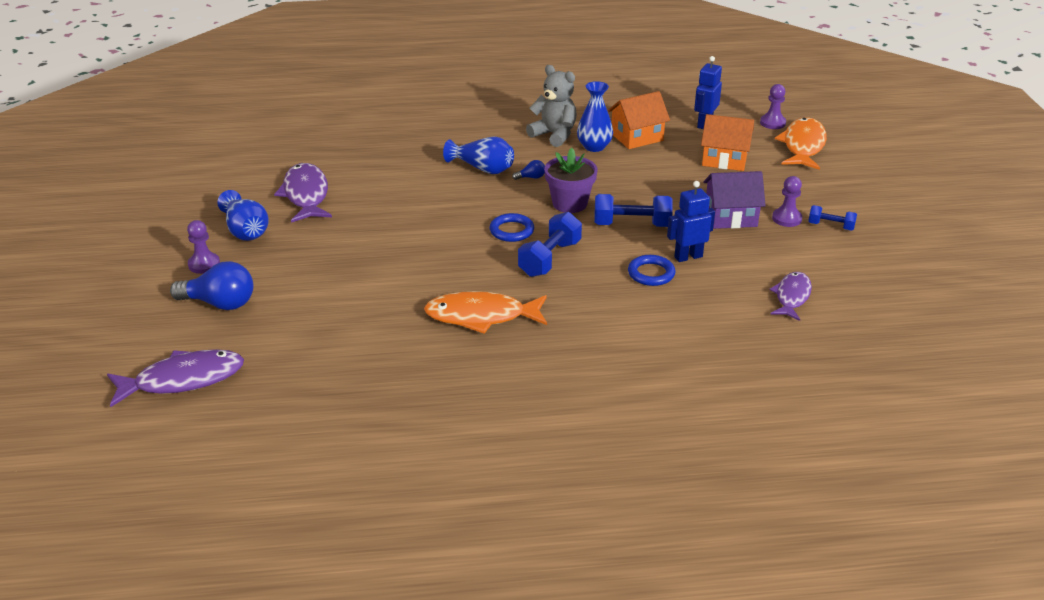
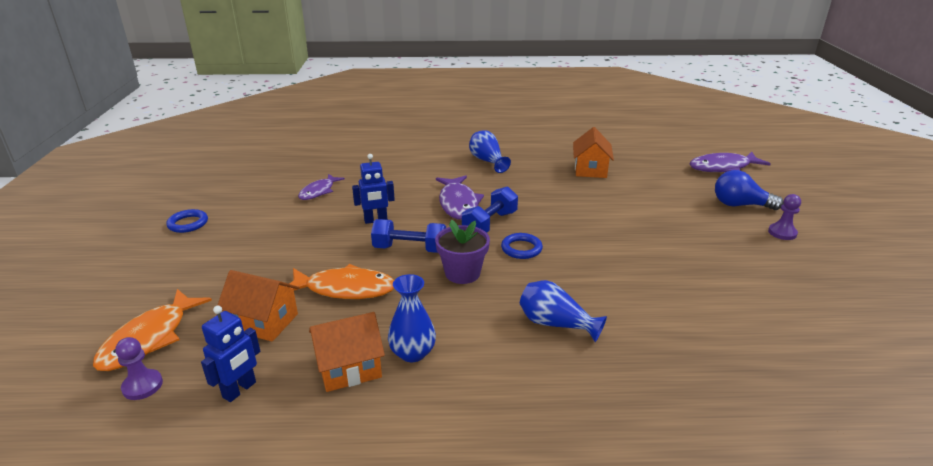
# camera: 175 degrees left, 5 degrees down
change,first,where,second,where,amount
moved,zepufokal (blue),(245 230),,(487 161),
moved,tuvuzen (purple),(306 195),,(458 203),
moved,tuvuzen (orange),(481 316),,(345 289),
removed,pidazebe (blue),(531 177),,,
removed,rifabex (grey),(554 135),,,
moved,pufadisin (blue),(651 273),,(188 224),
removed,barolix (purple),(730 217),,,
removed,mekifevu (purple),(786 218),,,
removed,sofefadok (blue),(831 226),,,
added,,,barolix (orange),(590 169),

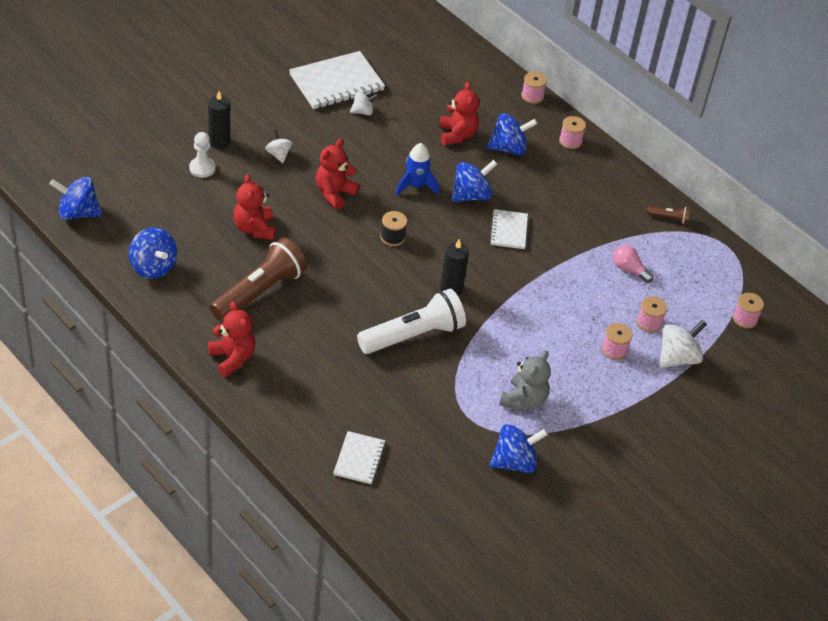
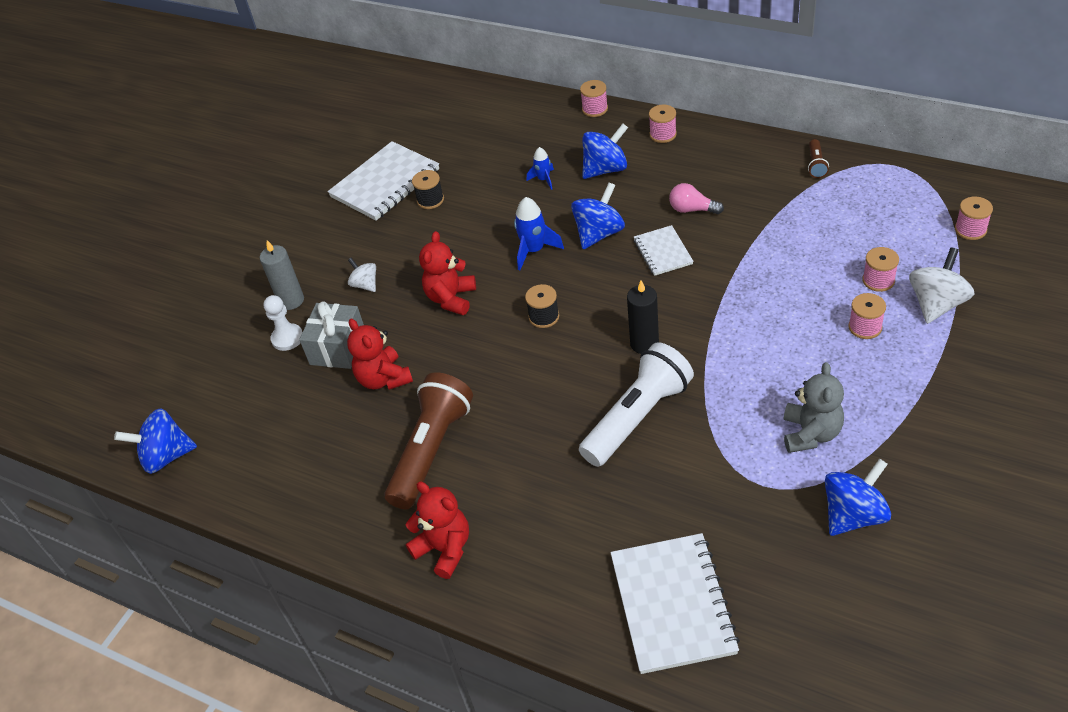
# camera: 10 degrees left, 0 degrees up
change,first,where,second,where,amount
removed,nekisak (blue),(153 267),,,
recoloured,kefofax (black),(219 142),kefofax (grey),(291 300),
resized,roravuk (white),(359 459),,(673 604),x1.80
replaced,nekisak (white),(363 112),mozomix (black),(430 200),
replaced,rifabex (red),(457 135),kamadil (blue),(543 179),
moved,pidazebe (pink),(629 269),,(692 209),
turned,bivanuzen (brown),(669 218),,(816 164),105 degrees clockwise
added,,,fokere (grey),(338 348),

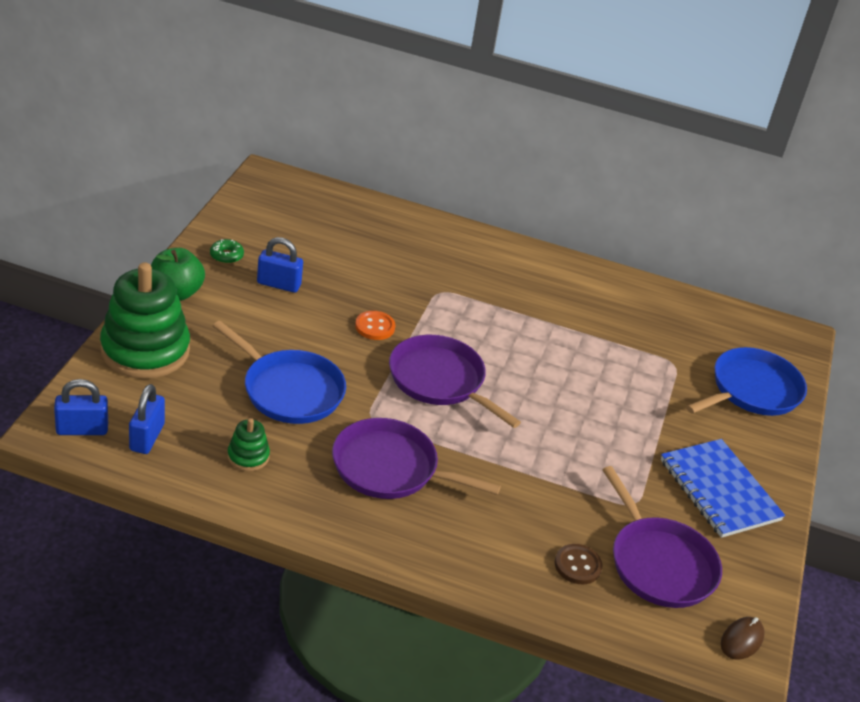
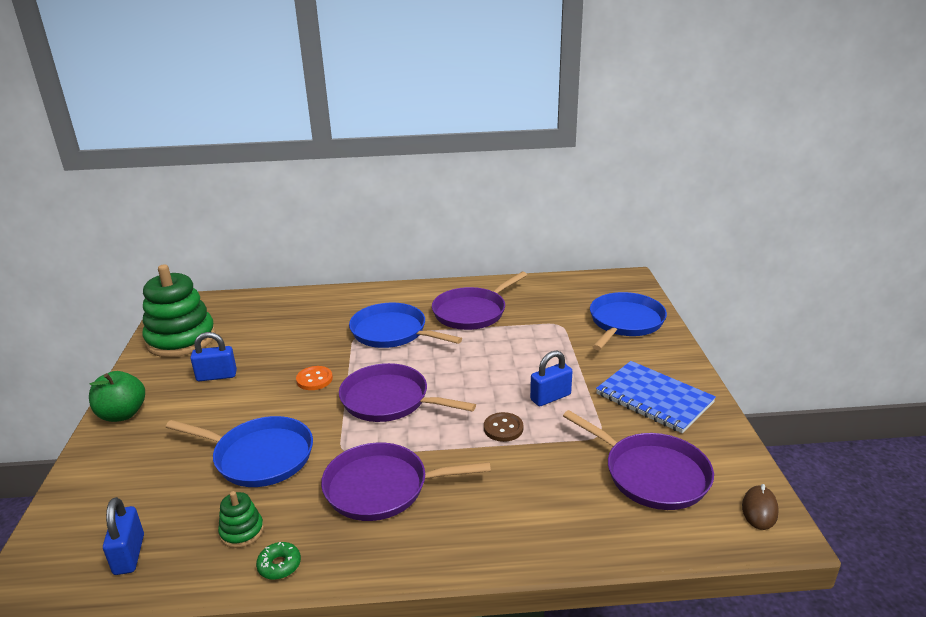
# camera: 15 degrees left, 10 degrees down
change,first,where,second,where,amount
moved,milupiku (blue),(82 429),,(550 397),
moved,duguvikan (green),(145 350),,(181 339),
moved,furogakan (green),(226 256),,(279 565),
moved,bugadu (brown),(577 565),,(503 428),
added,,,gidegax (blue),(392 332),
added,,,gidegax (purple),(472 312),

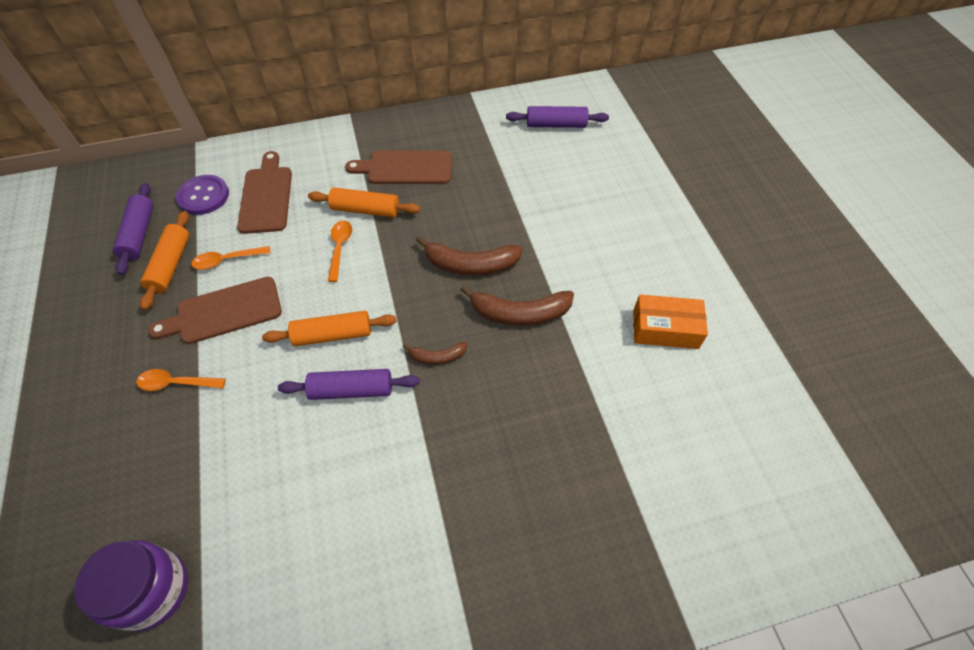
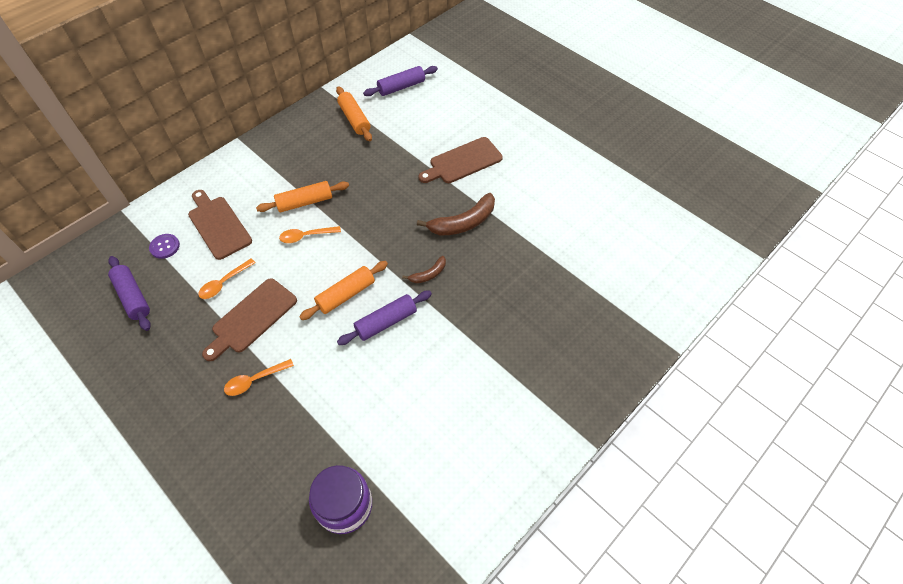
# camera: 30 degrees left, 0 degrees up
change,first,where,second,where,amount
moved,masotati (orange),(170 265),,(354 119),
resized,bugadu (purple),(203 196),,(165 247),x0.66
turned,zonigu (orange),(340 248),,(306 236),75 degrees counterclockwise
moved,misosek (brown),(406 168),,(463 162),
removed,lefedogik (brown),(470 265),,,
removed,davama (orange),(665 329),,,

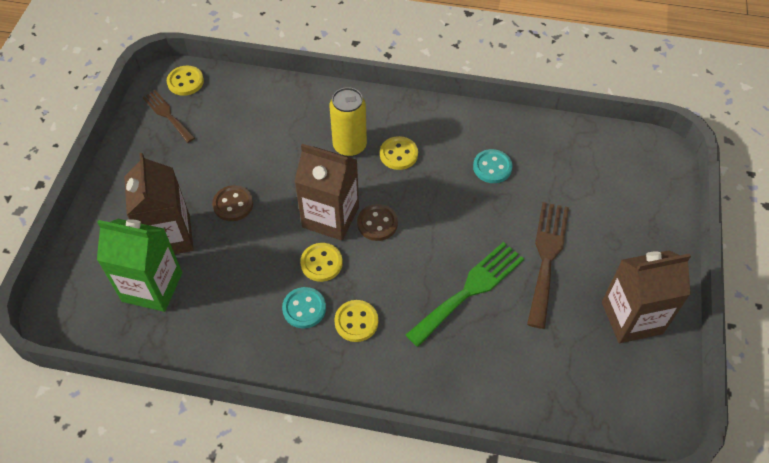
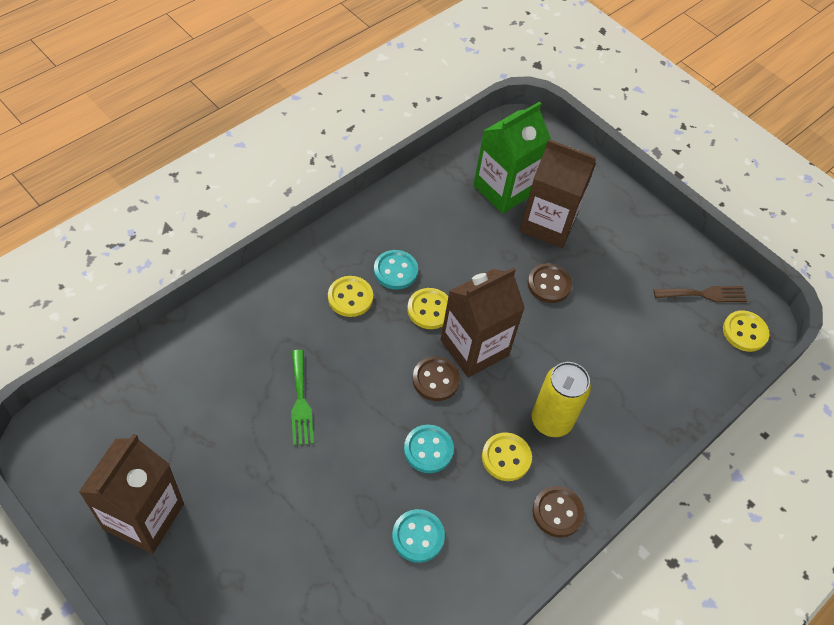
# camera: 120 degrees right, 0 degrees up
change,first,where,second,where,amount
resized,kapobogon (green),(469 290),,(300 402),x0.62
removed,kapobogon (brown),(547 257),,,
added,,,bugadu (turquoise),(428 450),
added,,,bugadu (brown),(557 512),

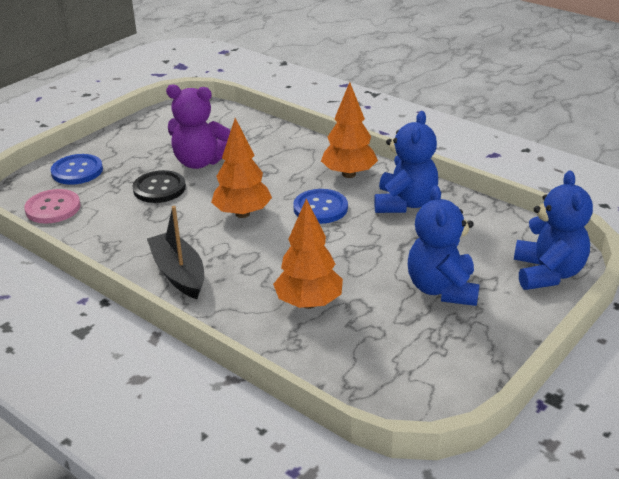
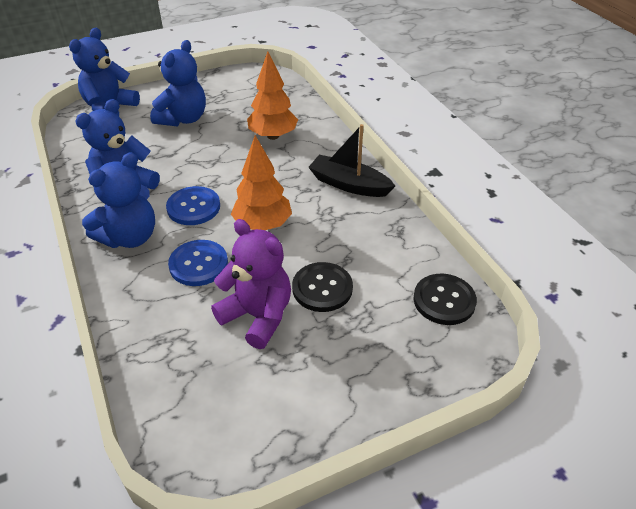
# camera: 155 degrees left, 10 degrees up
change,first,where,second,where,amount
recoloured,bugadu (pink),(53 208),bugadu (black),(444 300),
moved,bugadu (blue),(77 171),,(198 264),
turned,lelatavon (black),(178 273),,(349 185),120 degrees clockwise
replaced,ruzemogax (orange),(349 174),rifabex (blue),(129 237),

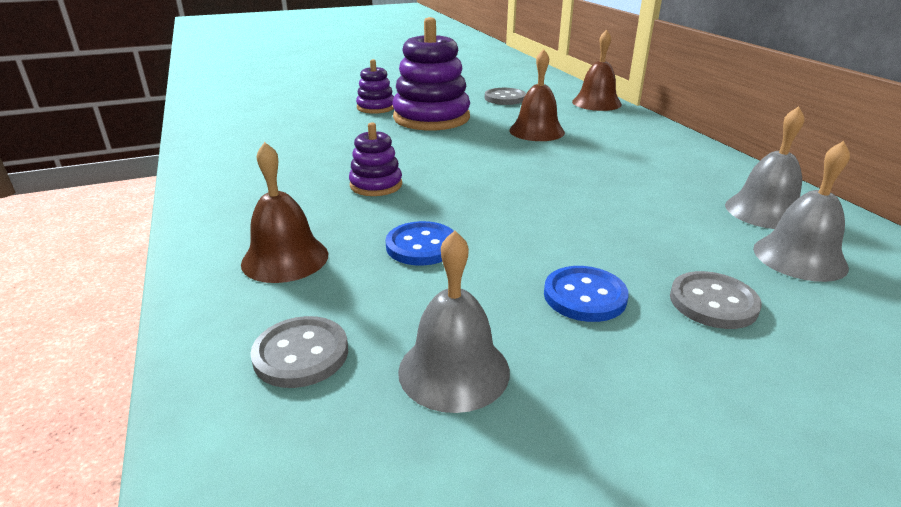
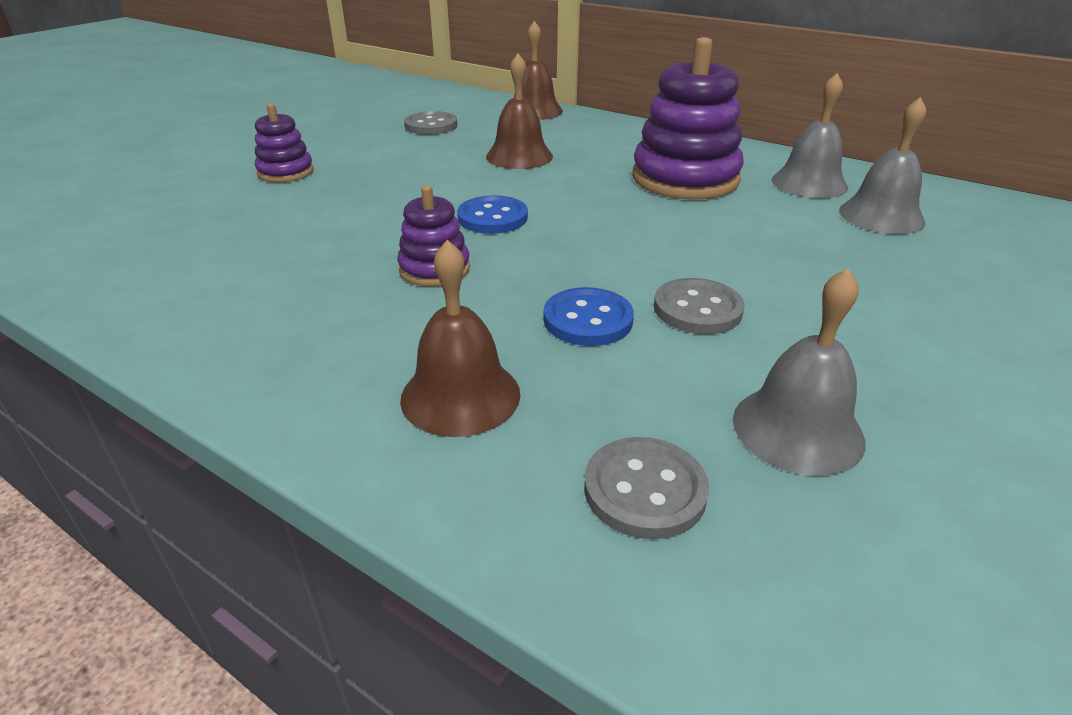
# camera: 35 degrees left, 5 degrees up
change,first,where,second,where,amount
moved,duguvikan (purple),(431 118),,(685 179),
moved,bugadu (blue),(584 296),,(492 217),
moved,bugadu (grey),(713 302),,(697 309),

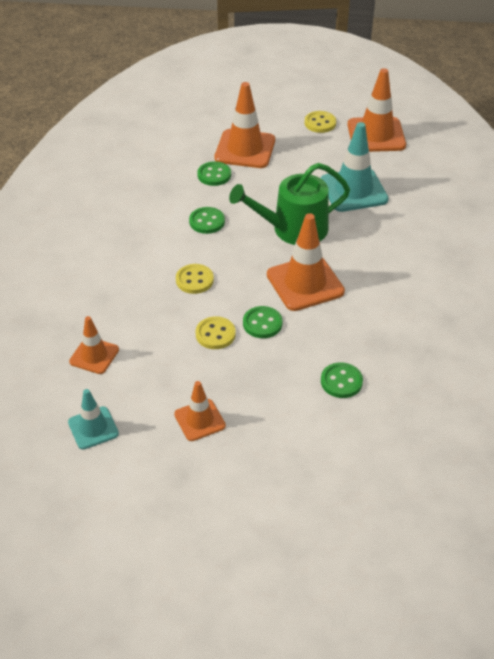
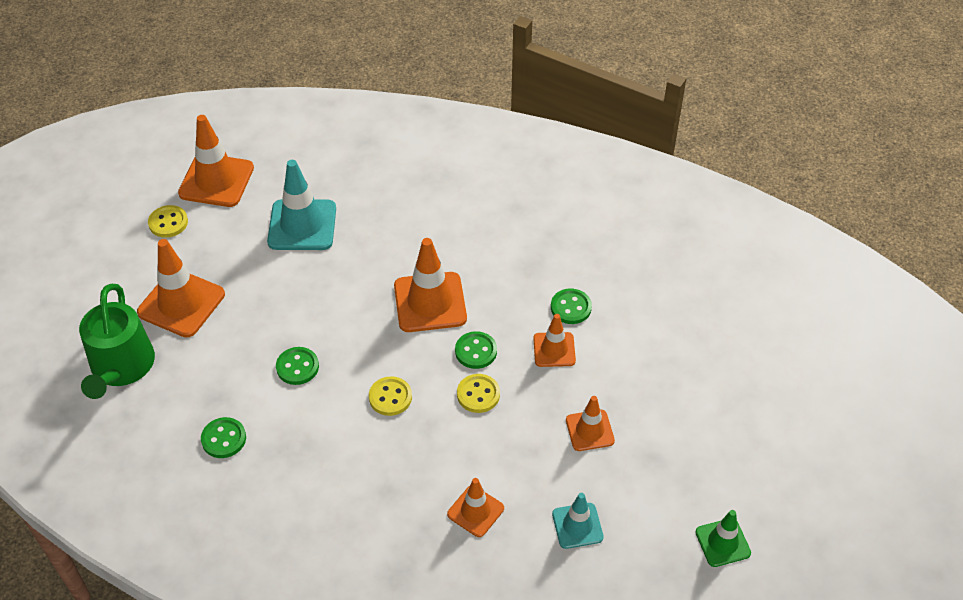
# camera: 75 degrees left, 5 degrees up
change,first,where,second,where,amount
moved,bugadu (green),(214 175),,(224 439),
moved,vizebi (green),(293 229),,(121 367),
added,,,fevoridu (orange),(554 350),
added,,,fevoridu (green),(722 542),

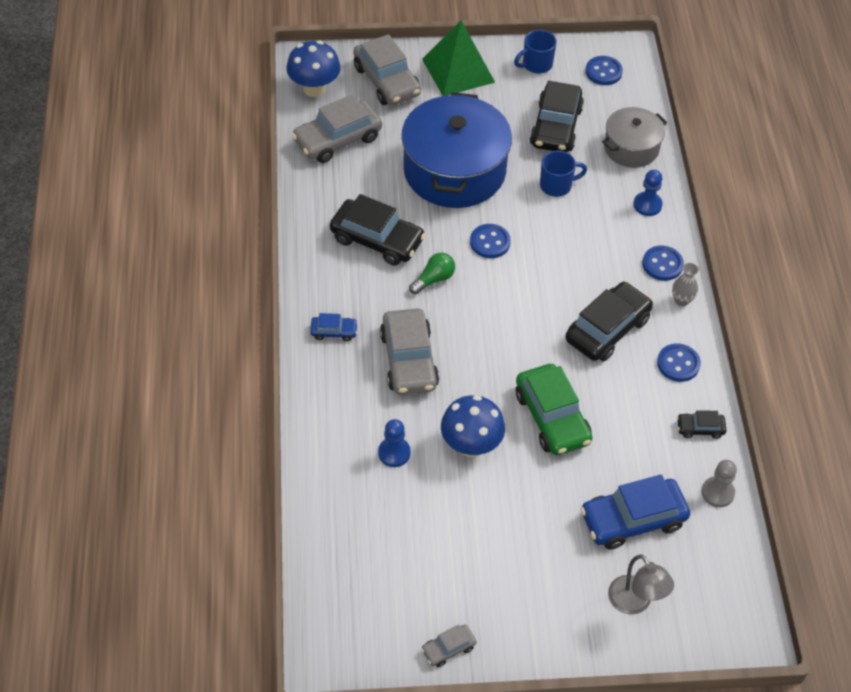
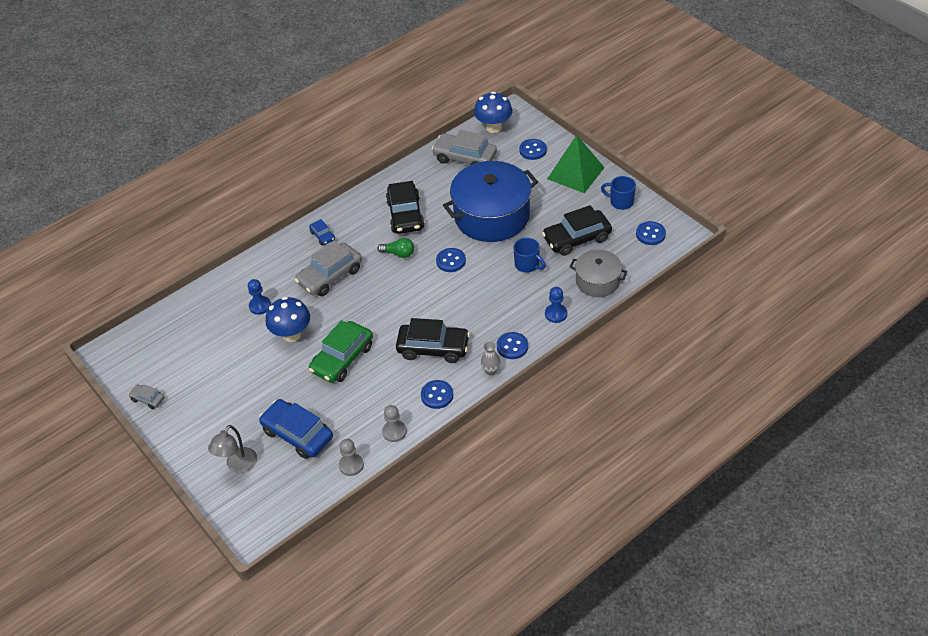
# camera: 60 degrees right, 5 degrees down
change,first,where,second,where,amount
replaced,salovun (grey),(387 81),bugadu (blue),(533 150),
replaced,salovun (black),(700 428),mekifevu (grey),(394 432),

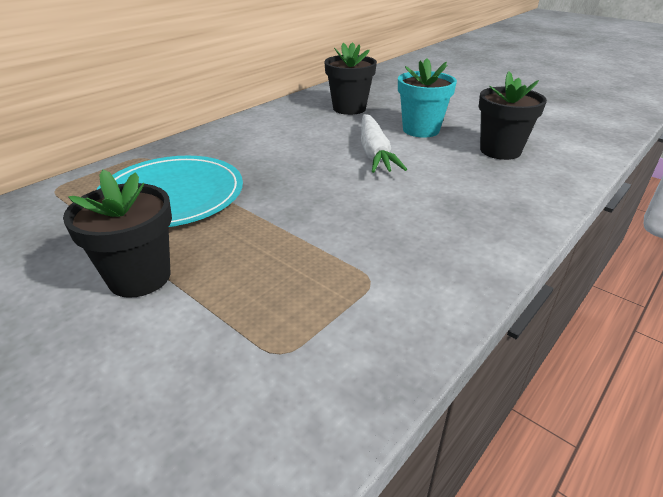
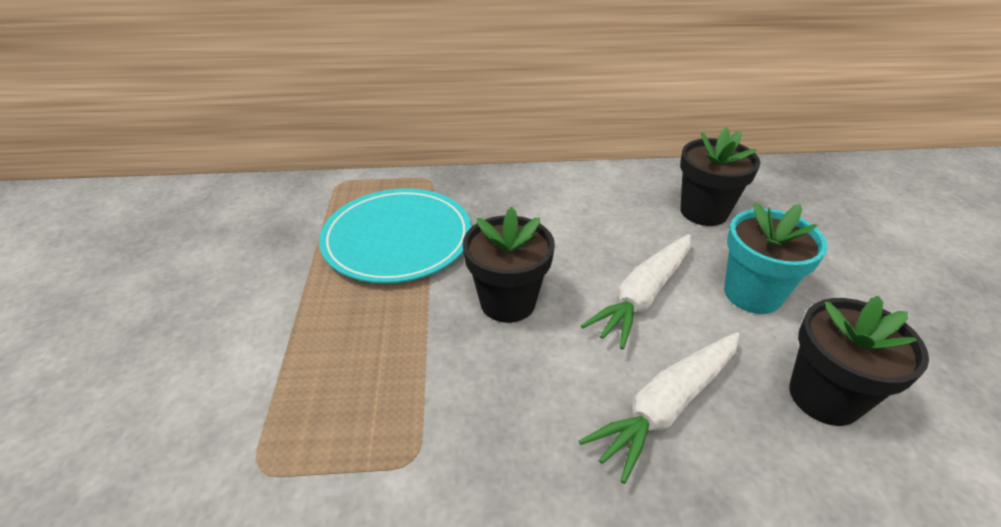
# camera: 45 degrees right, 5 degrees up
change,first,where,second,where,amount
moved,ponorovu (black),(139 277),,(507 302),
added,,,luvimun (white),(666 406),

